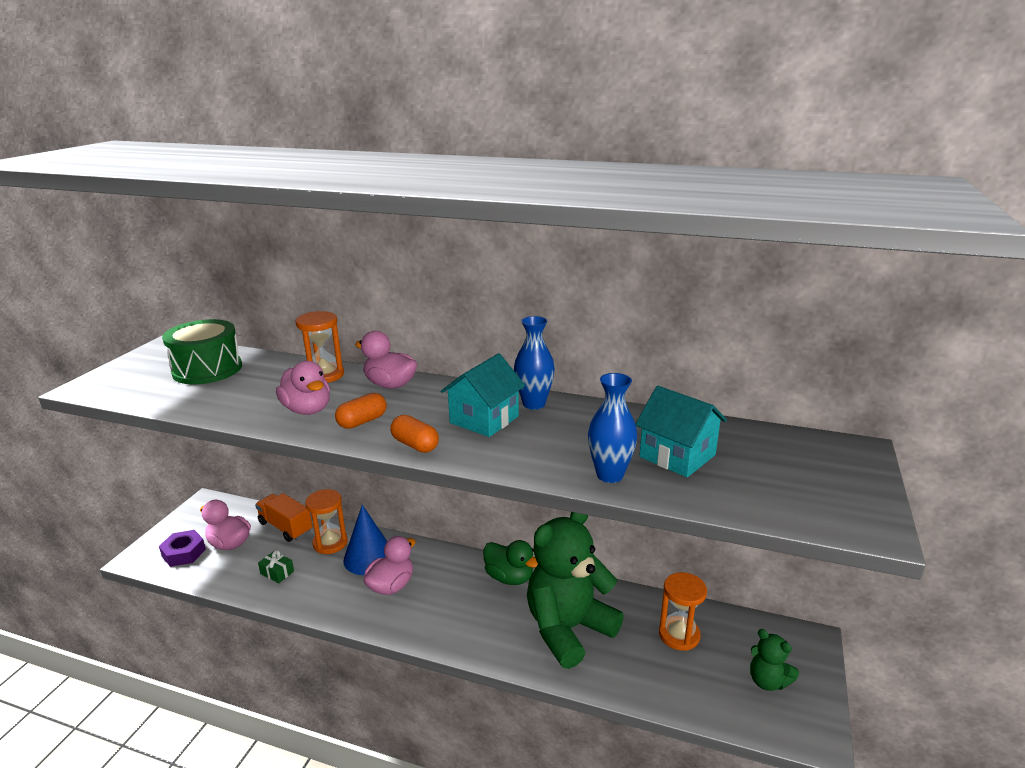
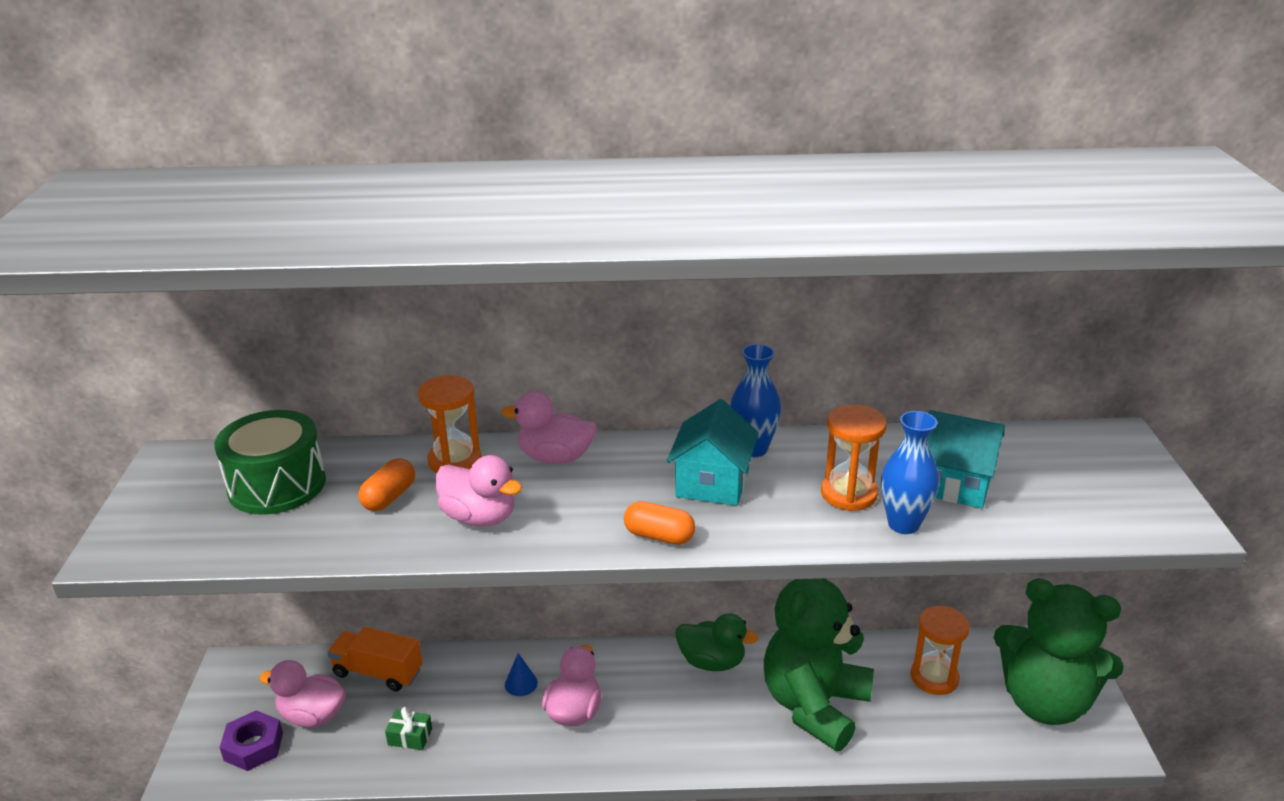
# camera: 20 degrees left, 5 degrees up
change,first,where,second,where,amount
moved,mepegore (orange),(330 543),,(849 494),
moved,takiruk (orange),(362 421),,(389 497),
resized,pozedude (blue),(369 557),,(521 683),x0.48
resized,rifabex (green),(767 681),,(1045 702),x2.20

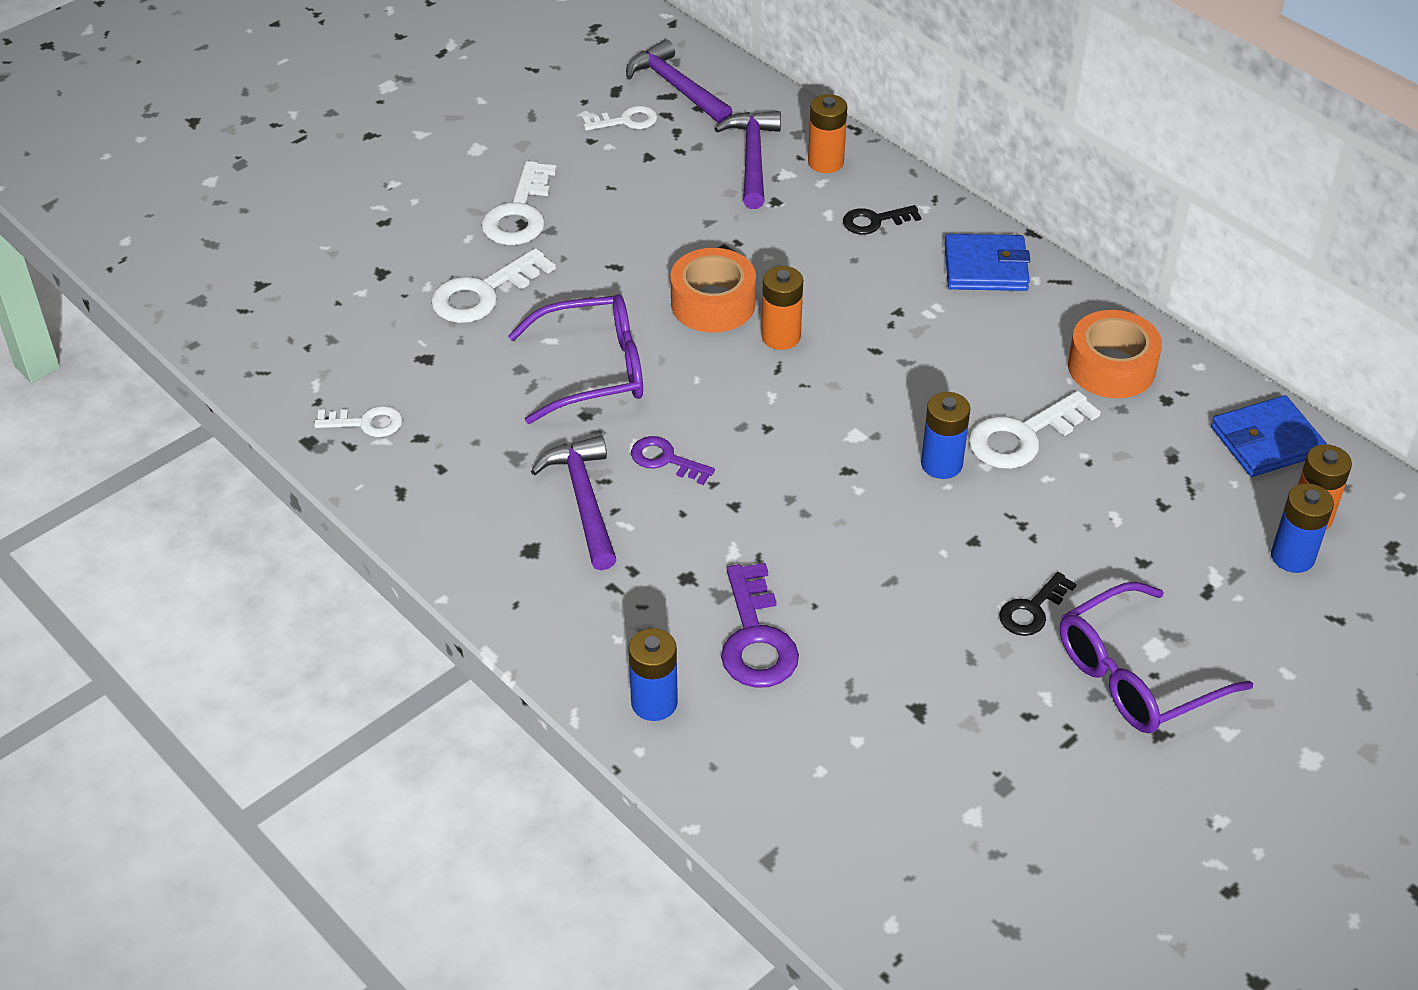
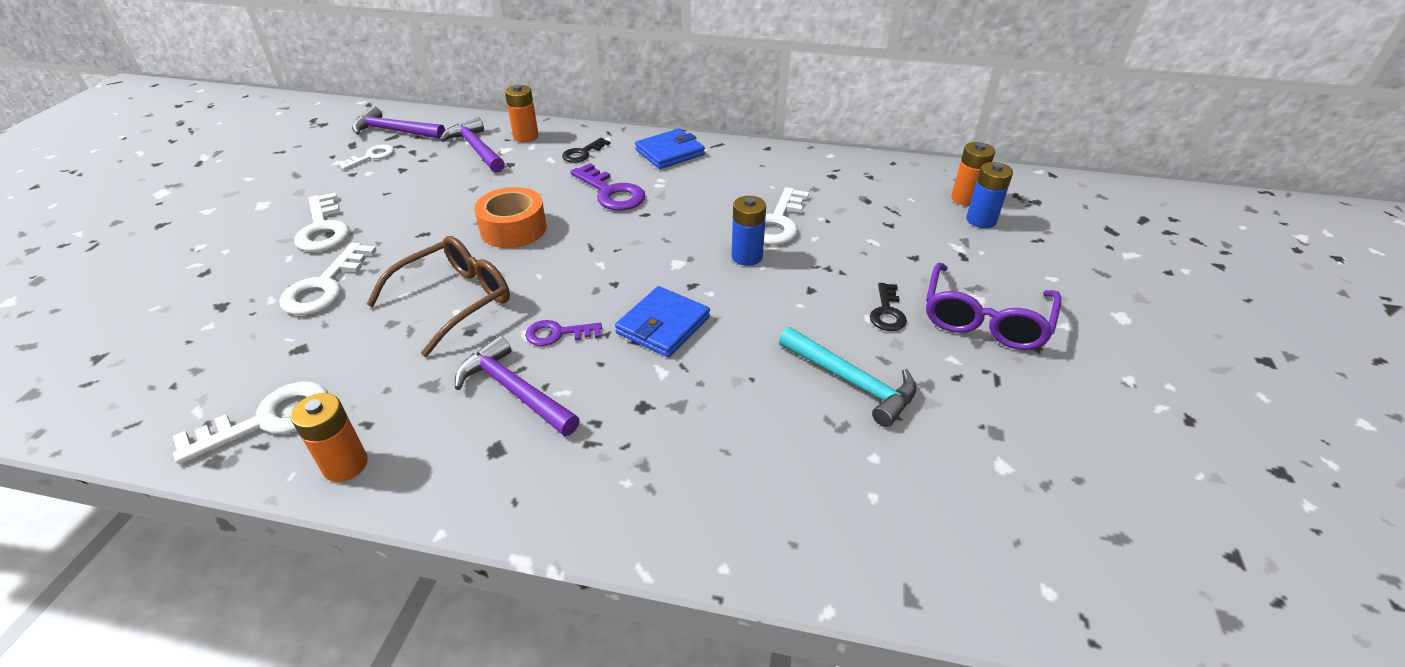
# camera: 35 degrees left, 5 degrees down
change,first,where,second,where,amount
resized,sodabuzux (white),(366 423),,(268 420),x1.64
recoloured,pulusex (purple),(594 370),pulusex (brown),(454 300),
removed,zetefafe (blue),(654 703),,,
moved,sodabuzux (purple),(756 638),,(611 192),
moved,zetefafe (orange),(781 337),,(345 465),
removed,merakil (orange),(1111 367),,,
moved,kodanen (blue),(1266 441),,(663 325),
added,,,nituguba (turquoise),(851 381),

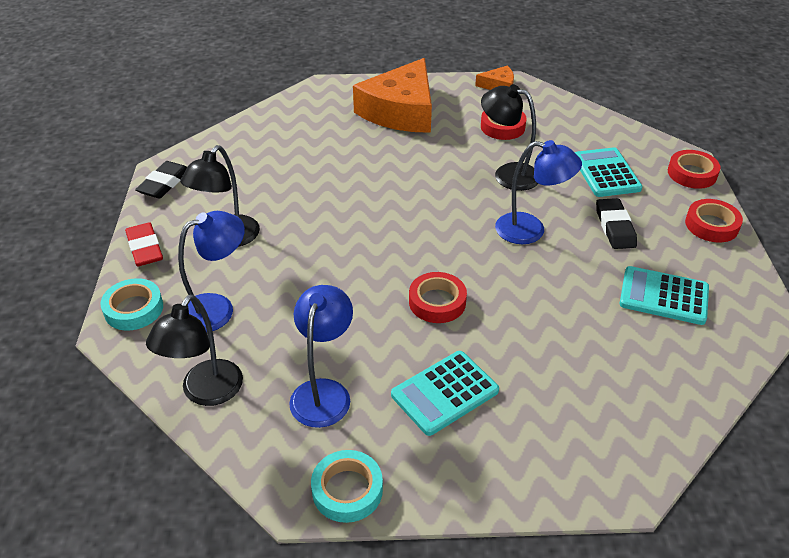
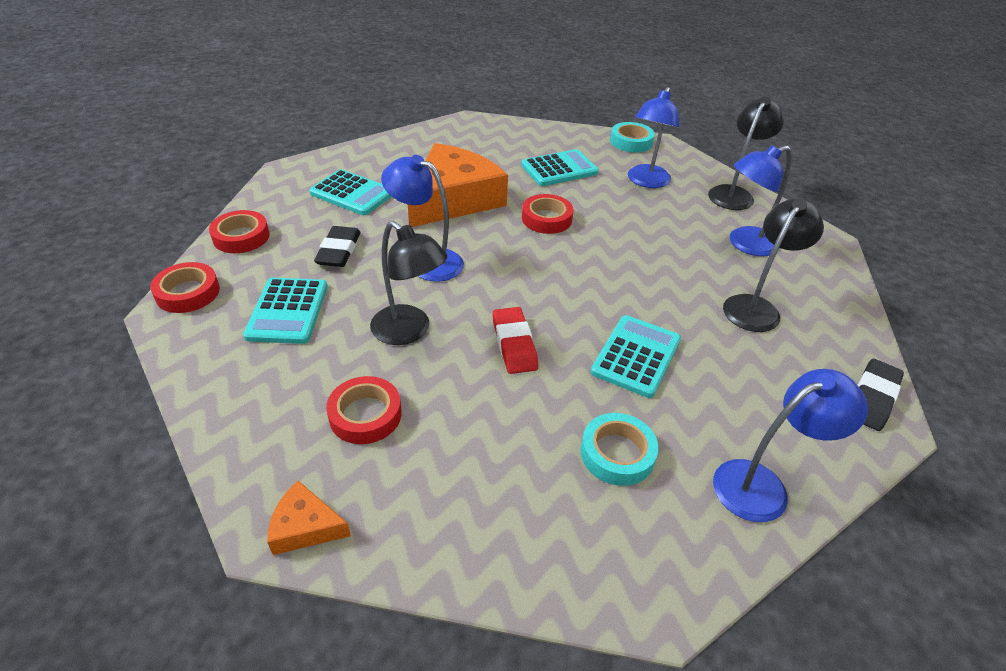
# camera: 170 degrees left, 0 degrees up
change,first,where,second,where,amount
moved,merakil (turquoise),(134 309),,(617 453),
moved,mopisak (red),(145 248),,(514 344),
moved,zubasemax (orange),(401 111),,(454 199),
added,,,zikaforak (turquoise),(636 356),
added,,,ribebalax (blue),(762 485),

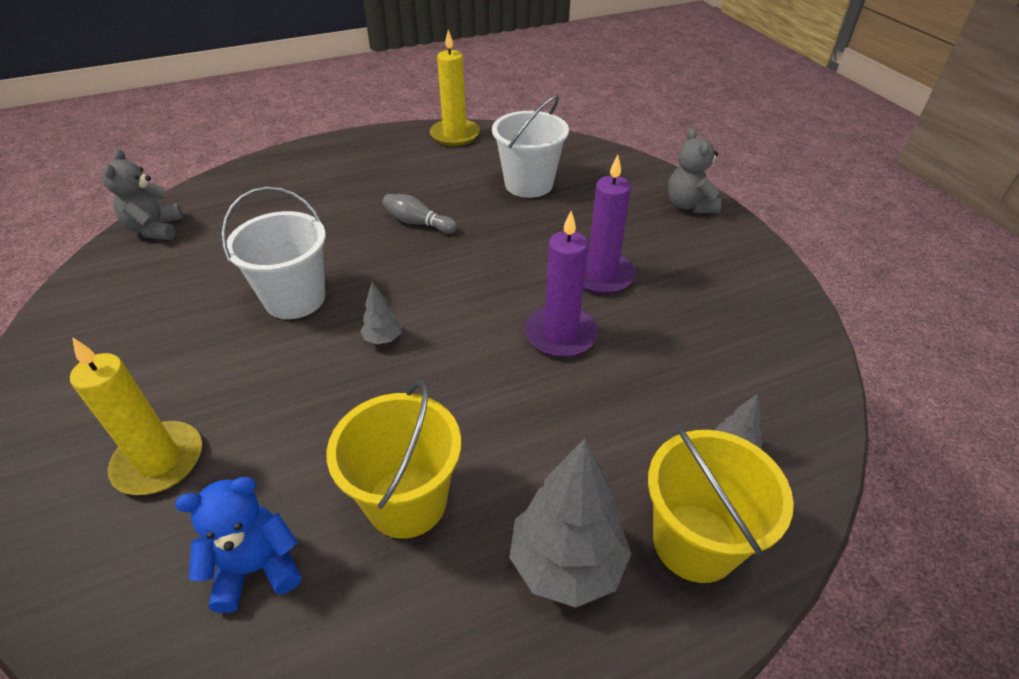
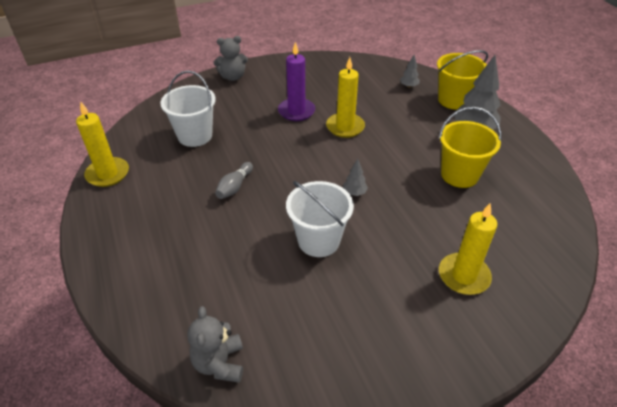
# camera: 90 degrees left, 0 degrees up
change,first,where,second,where,amount
turned,rifabex (grey),(155 229),,(219 363),90 degrees clockwise
removed,rifabex (blue),(256 568),,,
recoloured,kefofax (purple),(560 334),kefofax (yellow),(345 127),

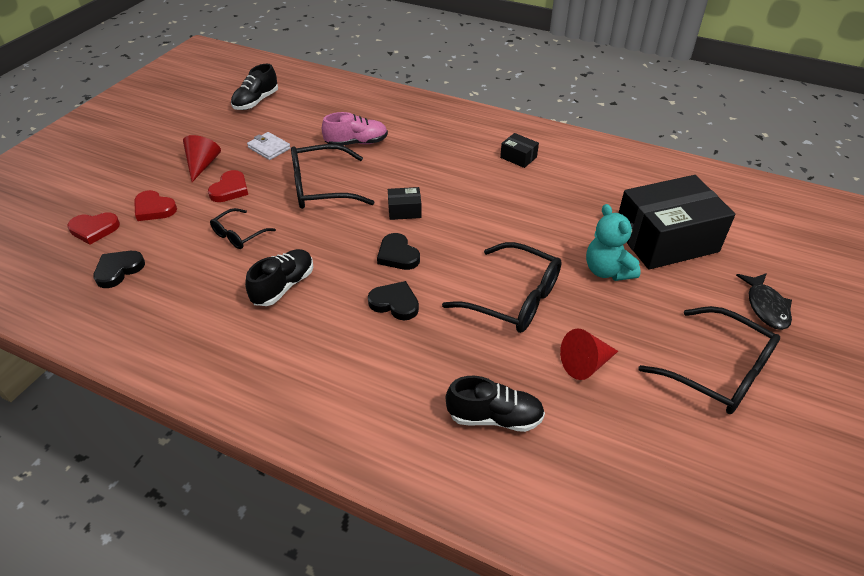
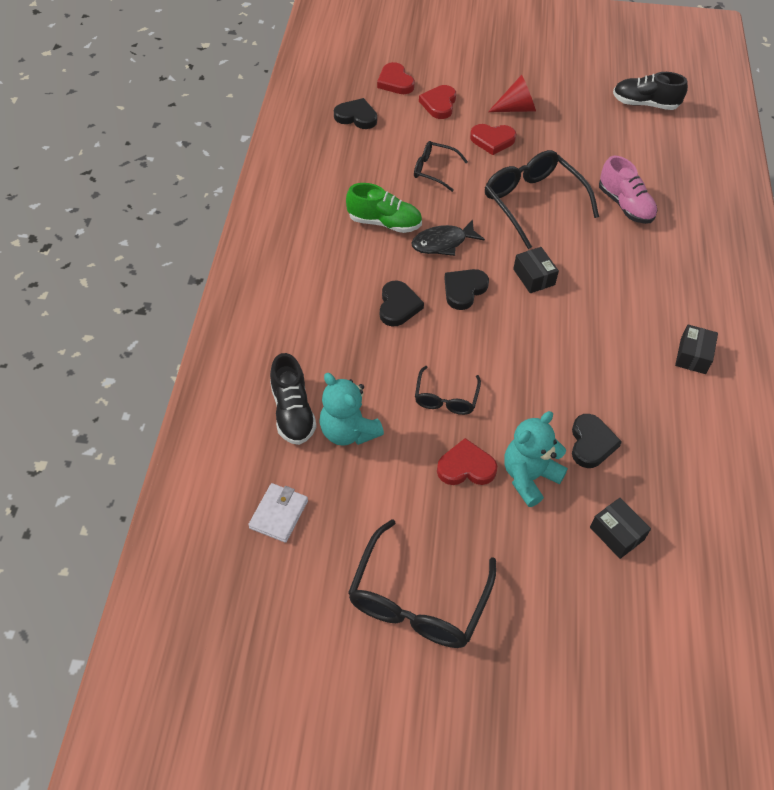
# camera: 70 degrees right, 10 degrees up
change,first,where,second,where,amount
recoloured,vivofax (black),(283 286),vivofax (green),(384 223),
moved,kodanen (white),(269 148),,(278 514),
resized,pulusex (black),(514 299),,(446 398),x0.55
removed,pozedude (red),(585 364),,,
resized,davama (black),(666 240),,(616 533),x0.41
moved,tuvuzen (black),(766 307),,(443 243),
added,,,rifabex (turquoise),(348 431),
added,,,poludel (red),(466 467),
added,,,poludel (black),(591 443),

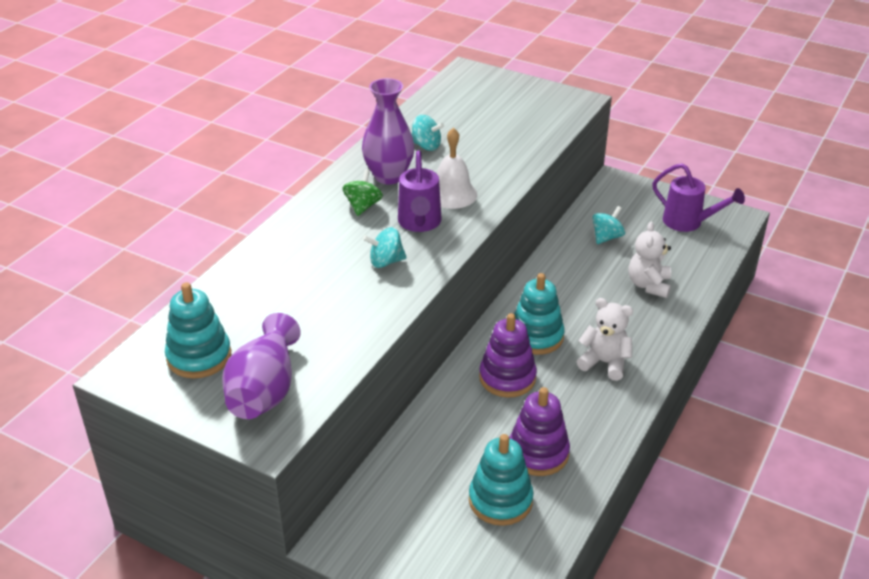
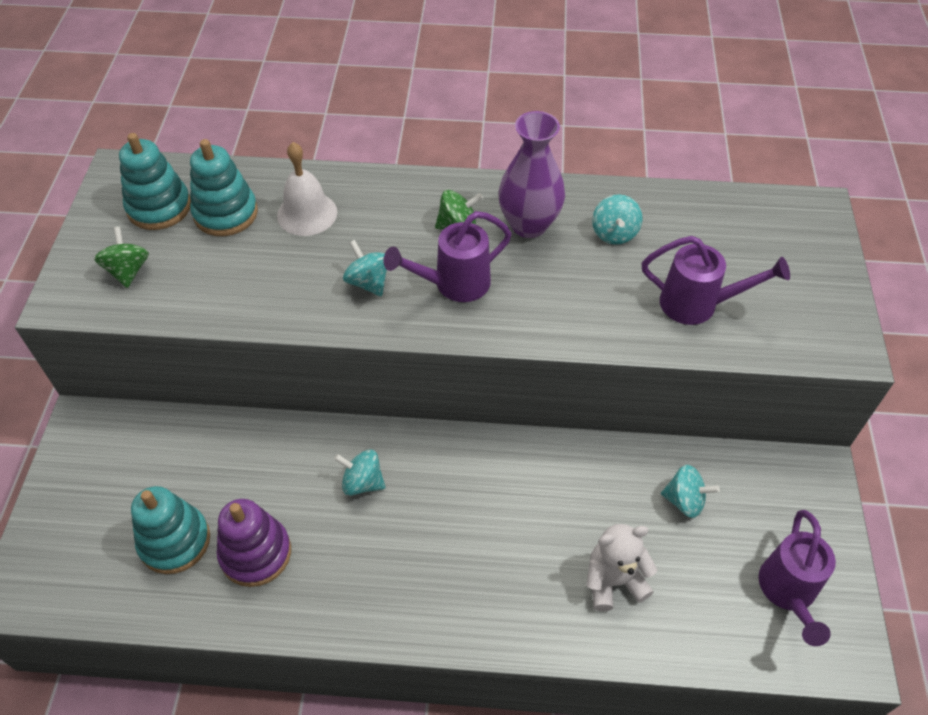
# camera: 65 degrees right, 15 degrees up
change,first,where,second,where,amount
replaced,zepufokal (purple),(264 390),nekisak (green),(128 271),
moved,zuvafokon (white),(452 194),,(307 213),
replaced,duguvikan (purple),(507 378),nekisak (turquoise),(362 482),
moved,duguvikan (turquoise),(536 336),,(226 213),
removed,rifabex (white),(604 363),,,
added,,,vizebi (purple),(697 304),

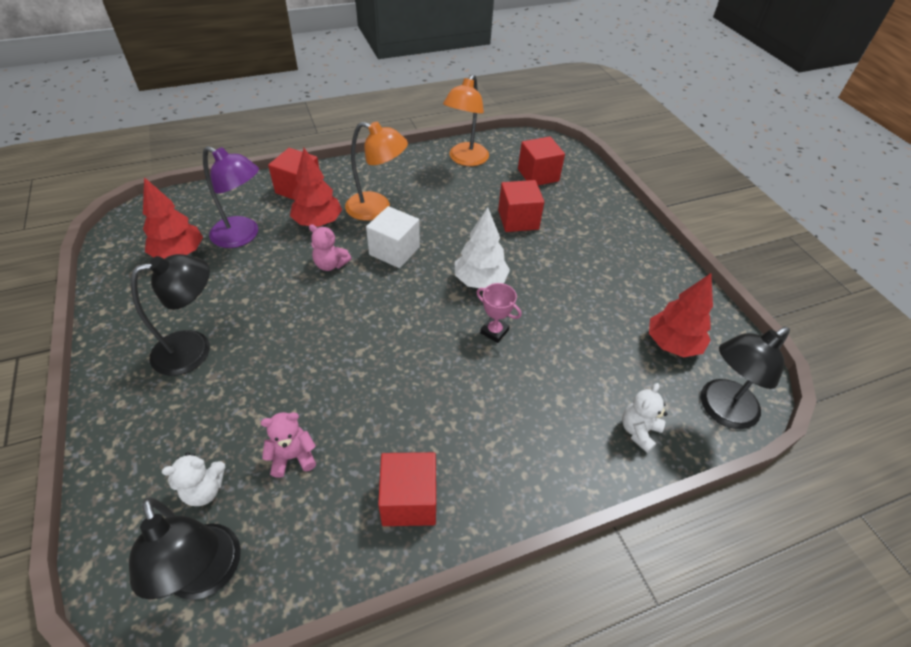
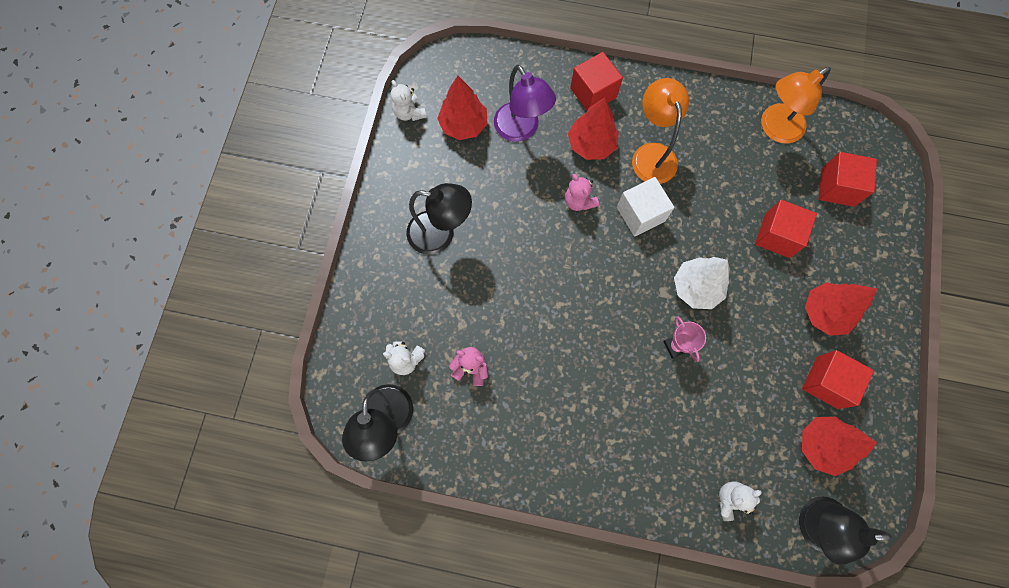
# camera: 35 degrees right, 25 degrees up
change,first,where,second,where,amount
turned,ribebalax (orange),(377 209),,(651 154),150 degrees counterclockwise
moved,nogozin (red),(409 500),,(826 382),
added,,,rifabex (white),(409 113),
added,,,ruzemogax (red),(824 312),

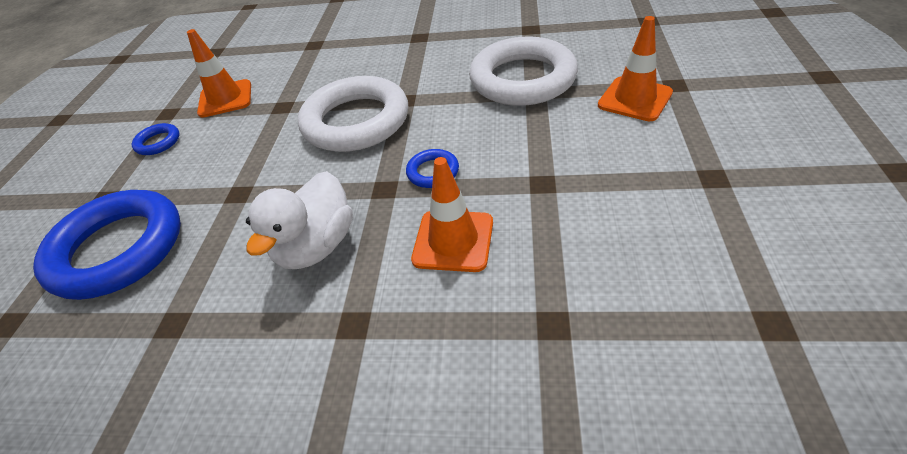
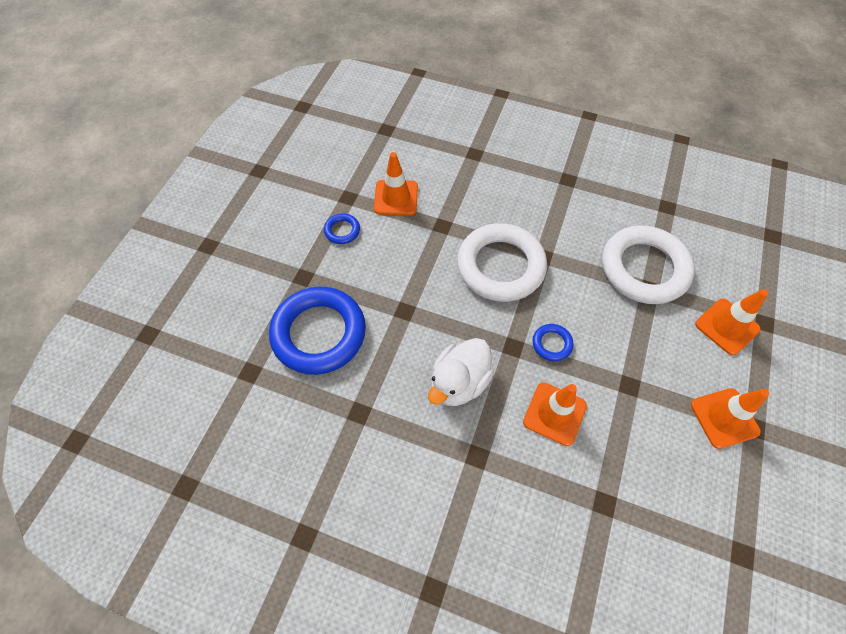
# camera: 10 degrees right, 15 degrees up
change,first,where,second,where,amount
added,,,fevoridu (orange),(724 418),

